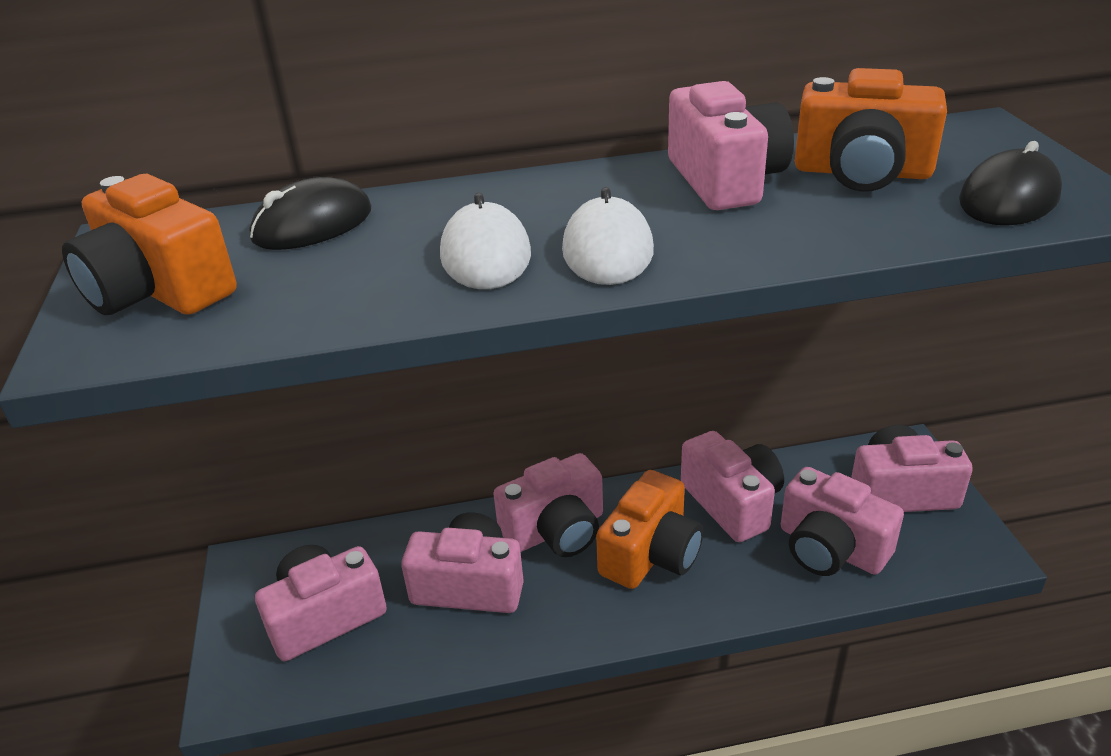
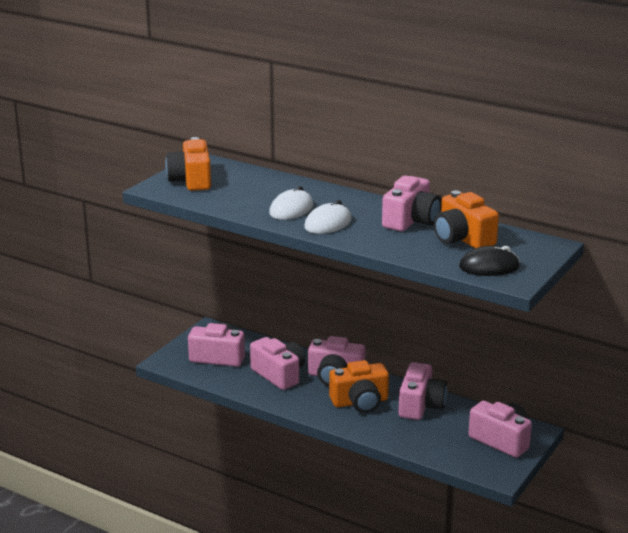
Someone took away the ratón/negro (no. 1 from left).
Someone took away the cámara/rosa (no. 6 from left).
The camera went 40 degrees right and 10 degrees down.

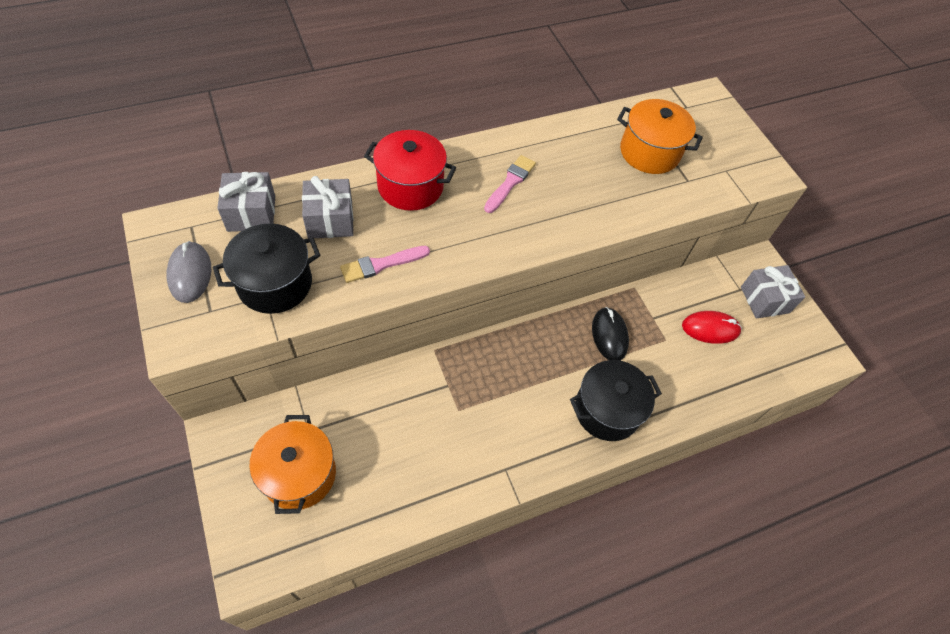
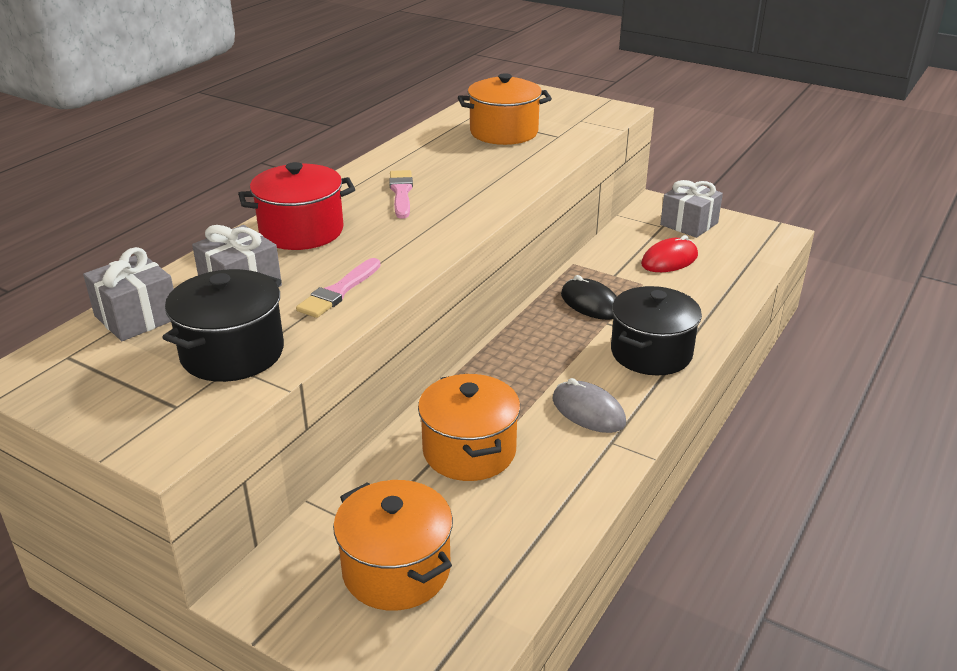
Someone put down the olla/naranja (no. 2 from left).
Someone carried the ratón/gris.
The camera went 30 degrees left and 25 degrees down.

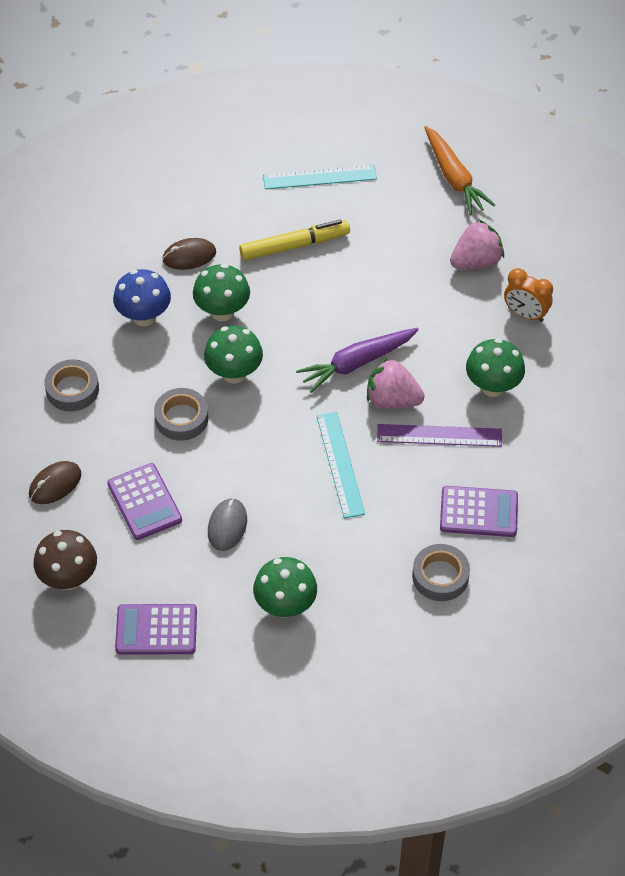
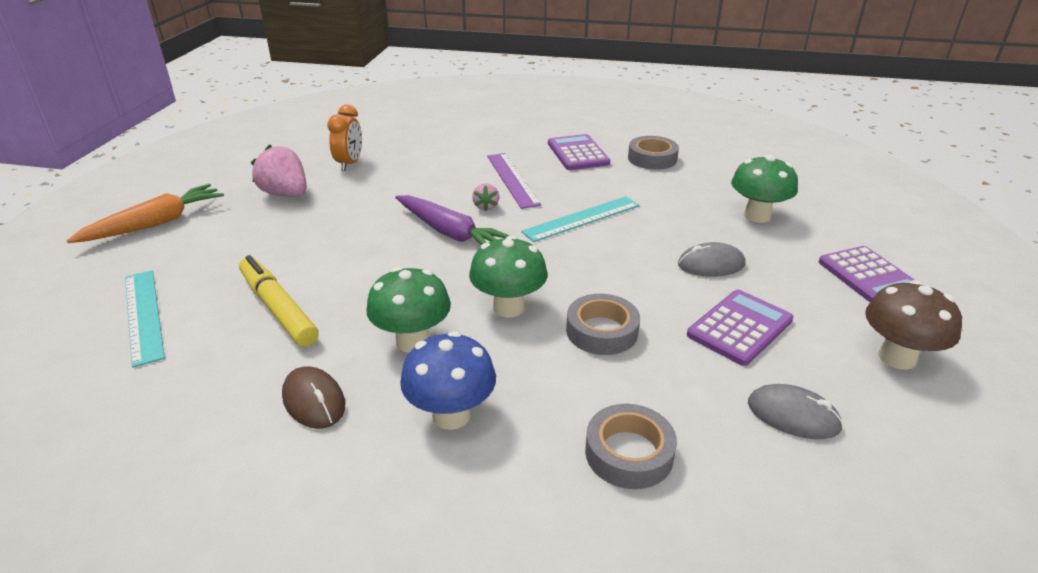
Someone took away the seta/verde (no. 4 from left).
Someone repainted the ratón/marrón (no. 1 from left), which became the ratón/gris (no. 2 from left).
Someone scaled the fresa/rosa (no. 1 from left in the first image) by 0.52.
The camera went 110 degrees left and 20 degrees down.

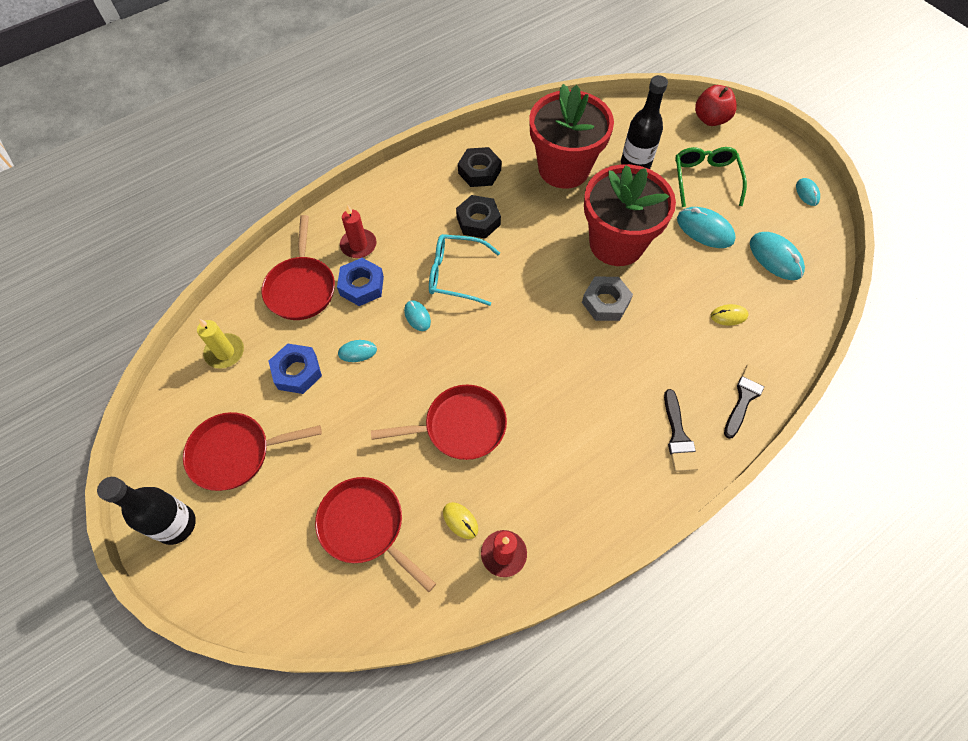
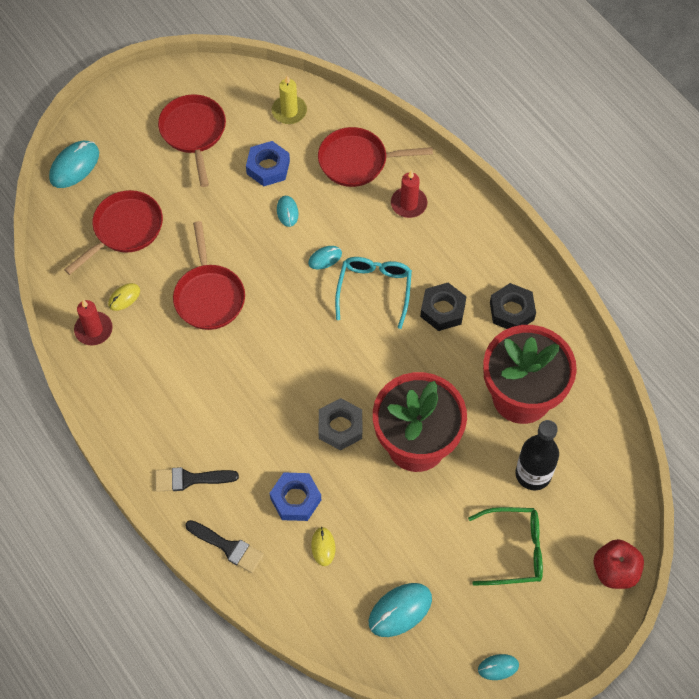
Someone took away the botella/negro (no. 1 from left).
Someone carried the tuerca/azul (no. 2 from left).
Someone carried the ratón/turquesa (no. 3 from left in the first image).
The camera went 90 degrees right and 0 degrees up.

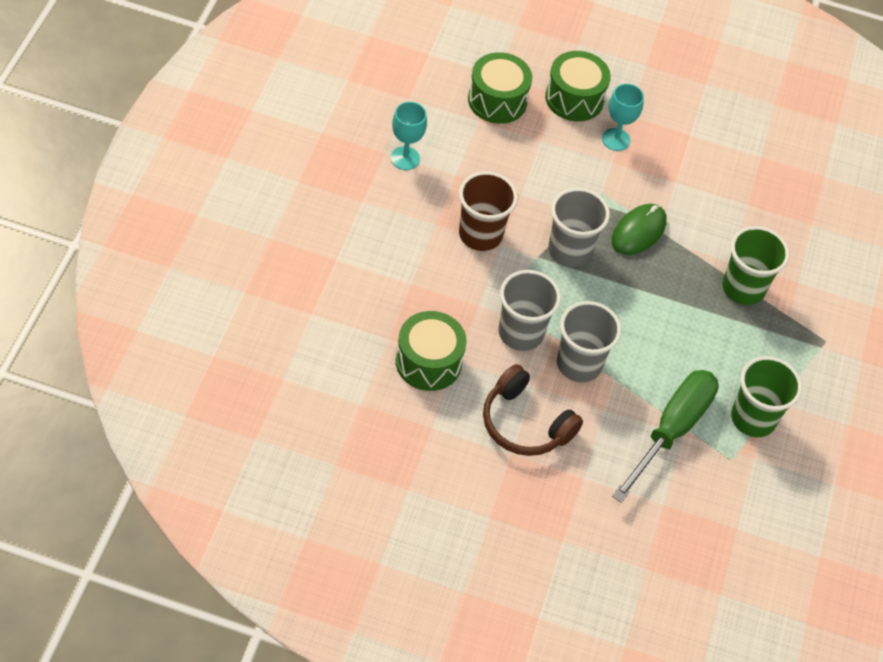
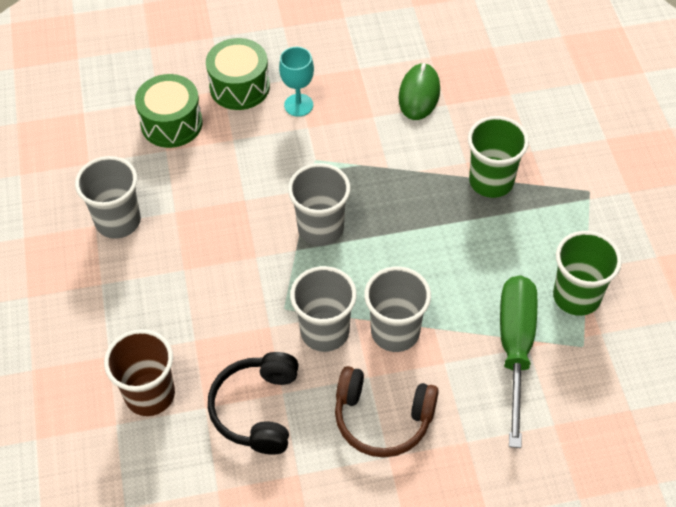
Someone carried the vaso/marrón.
Someone carried the ratón/verde.
Someone swapped the copa/turquesa (no. 1 from left) for the vaso/gris (no. 1 from left).
Someone swapped the tambor/verde (no. 1 from left) for the auriculares/negro.
The camera went 20 degrees left and 0 degrees up.

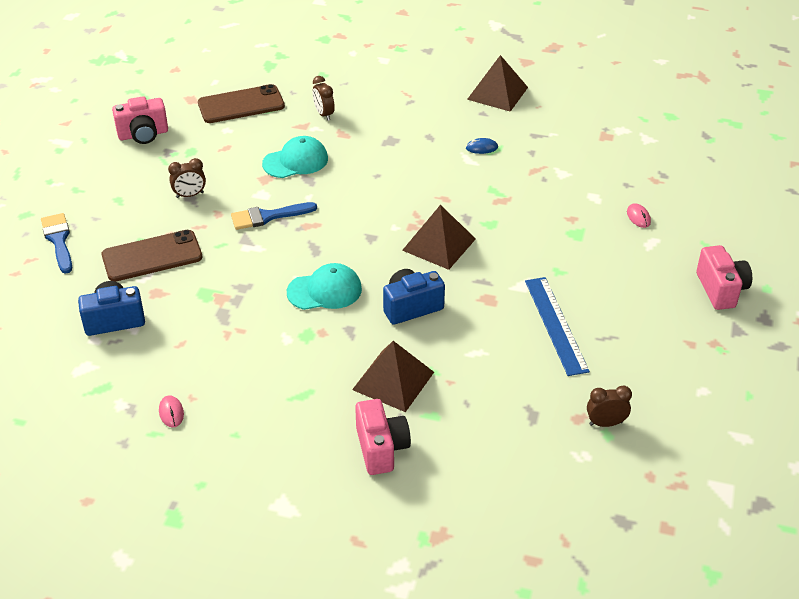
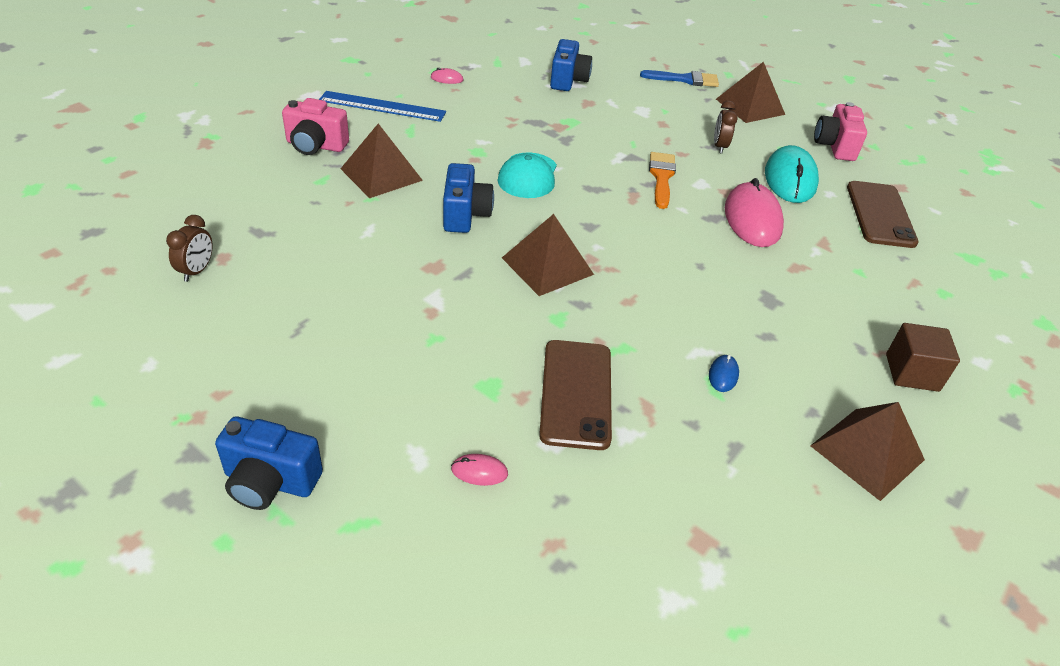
Someone took away the despertador/marrón (no. 2 from left).
Someone put down the pirámide/marrón (no. 3 from left).
Someone put down the ratón/turquesa.
Someone put down the cubo/marrón.
Someone carried the móvil/marrón (no. 1 from left).
Someone carried the regla/azul.
Someone swapped the gorra/turquesa (no. 1 from left) for the ratón/rosa (no. 3 from left).
Someone repainted the pincel/azul (no. 2 from left), which became the pincel/naranja.
Someone repainted the cámara/rosa (no. 3 from left), which became the cámara/azul (no. 1 from left).
The camera went 110 degrees right and 0 degrees up.

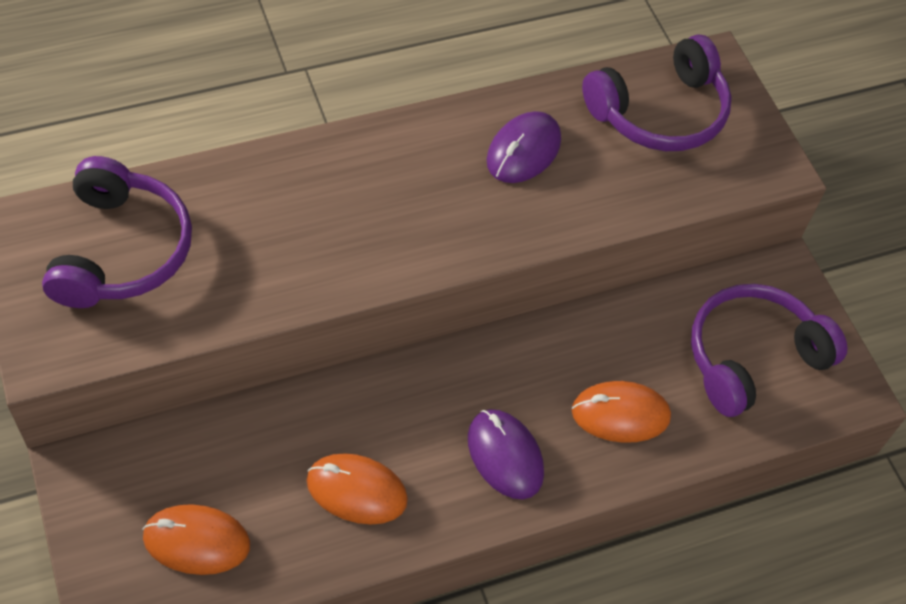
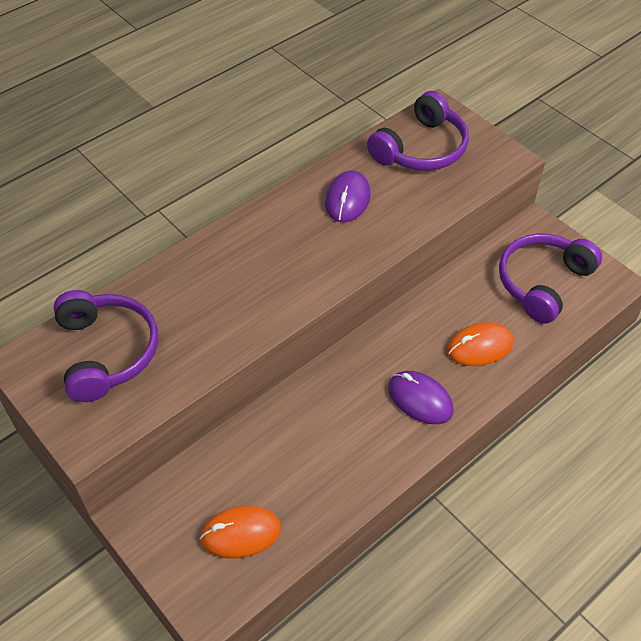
Someone took away the ratón/naranja (no. 2 from left).
The camera went 15 degrees left and 5 degrees down.

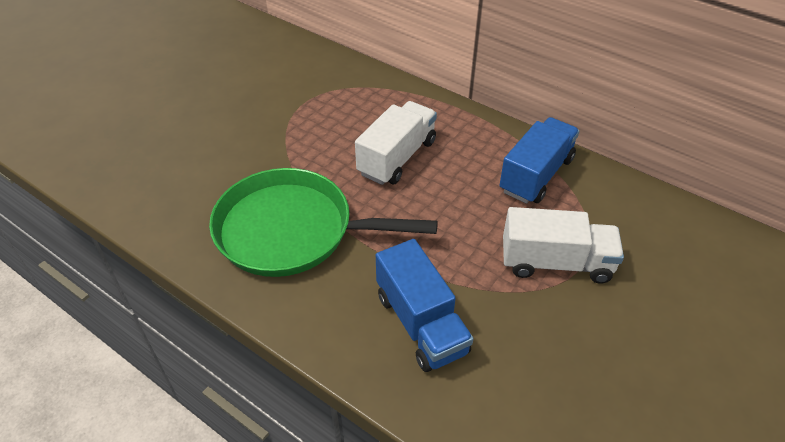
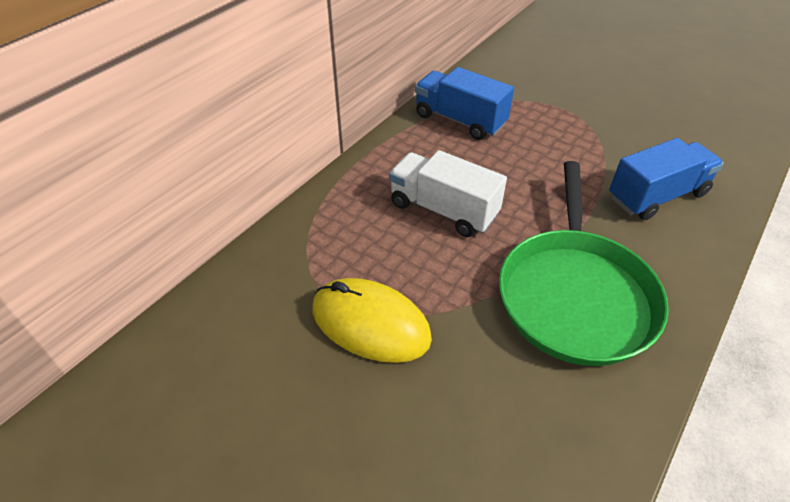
Someone took away the camión/blanco (no. 2 from left).
Someone put down the ratón/amarillo.
The camera went 90 degrees left and 0 degrees up.

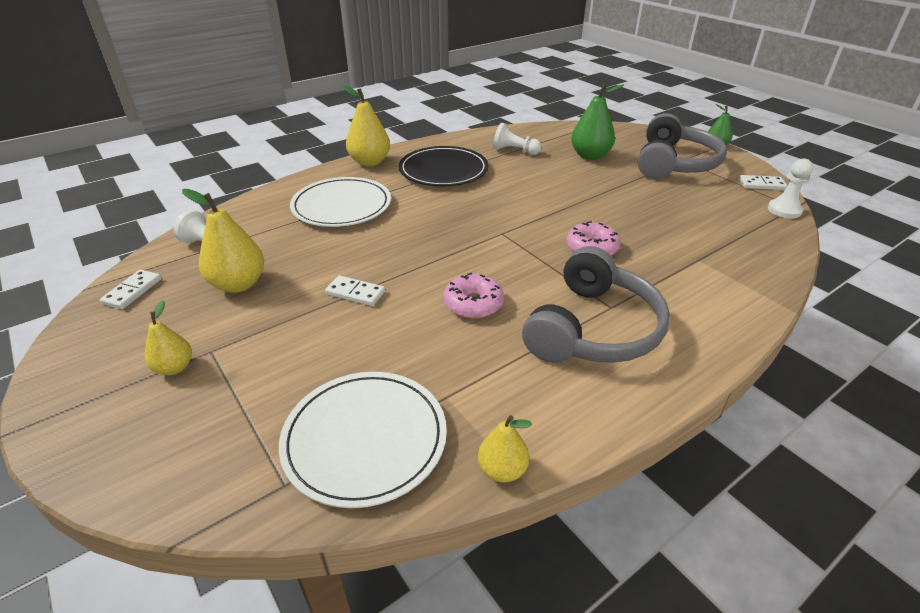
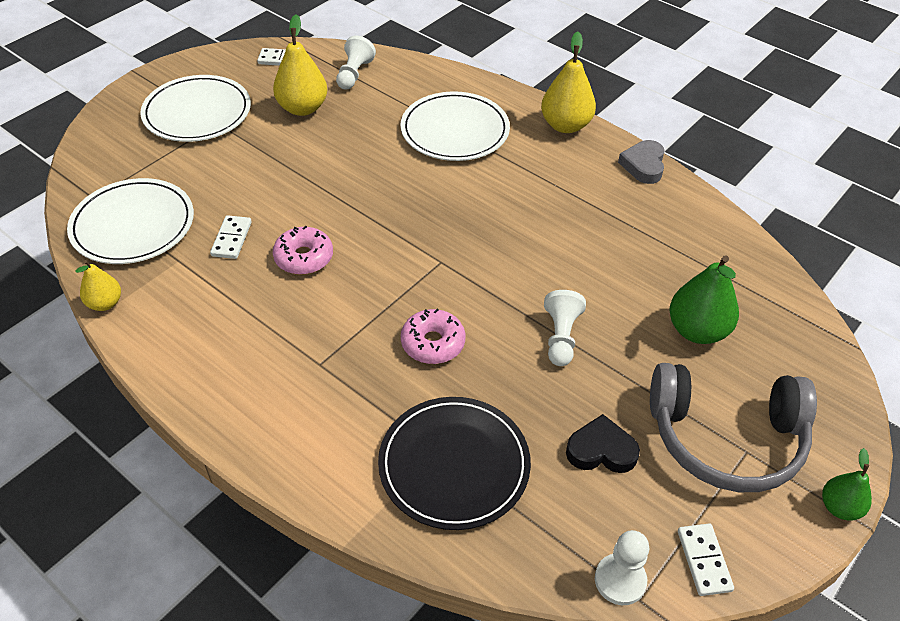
Someone took away the auriculares/gris (no. 1 from left).
Someone put down the corazón/negro.
Someone put down the corazón/gris.
Someone carried the ficha de dominó/blanco (no. 2 from left in the first image).
Someone carried the plato/negro.
Someone carried the peón/blanco (no. 2 from left).
Someone swapped the pera/amarillo (no. 1 from left) for the plato/blanco (no. 2 from left).
The camera went 75 degrees right and 10 degrees up.

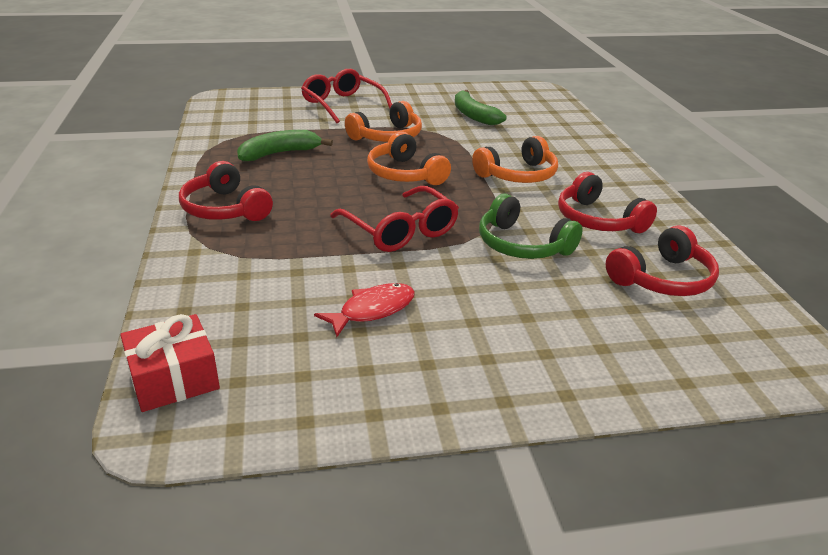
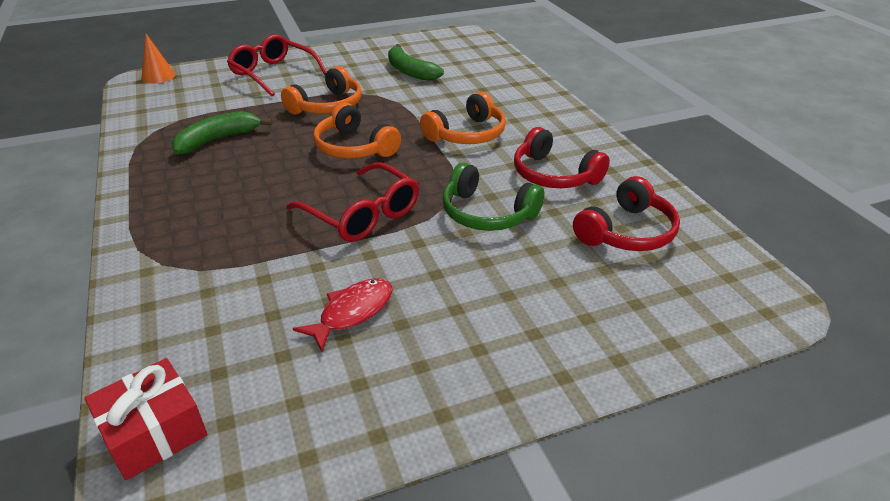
Someone took away the auriculares/rojo (no. 1 from left).
Someone put down the cono/naranja.
The camera went 10 degrees left and 5 degrees up.

